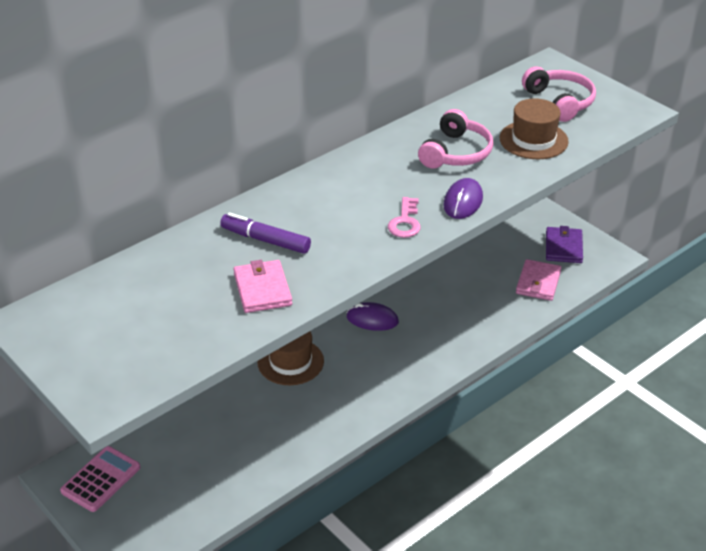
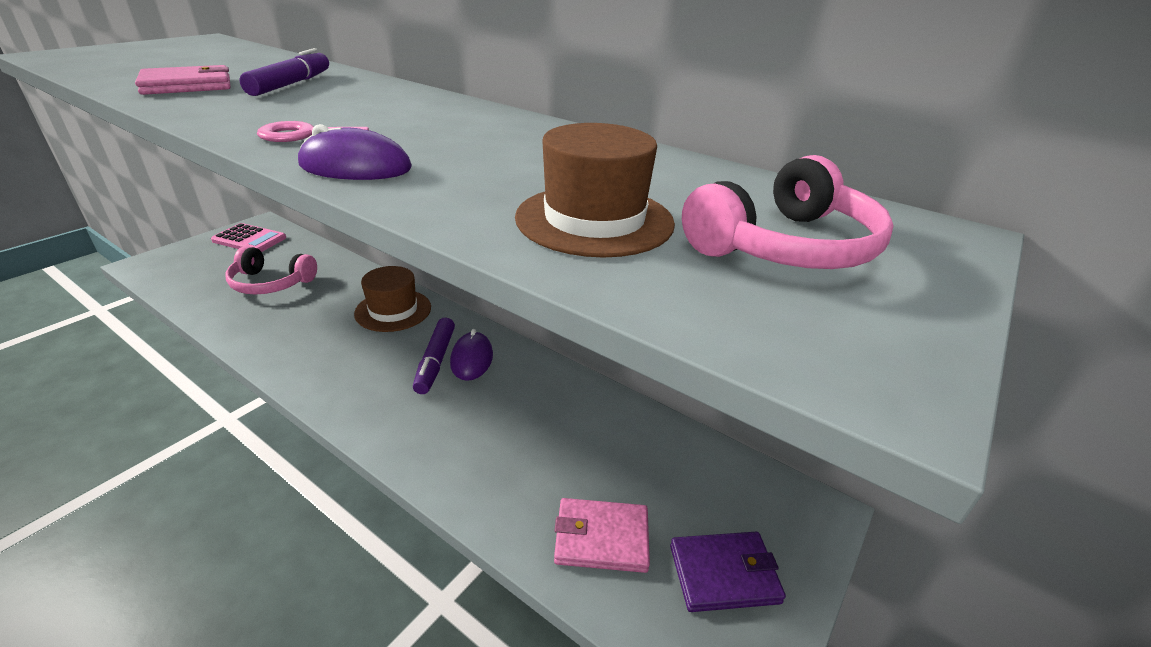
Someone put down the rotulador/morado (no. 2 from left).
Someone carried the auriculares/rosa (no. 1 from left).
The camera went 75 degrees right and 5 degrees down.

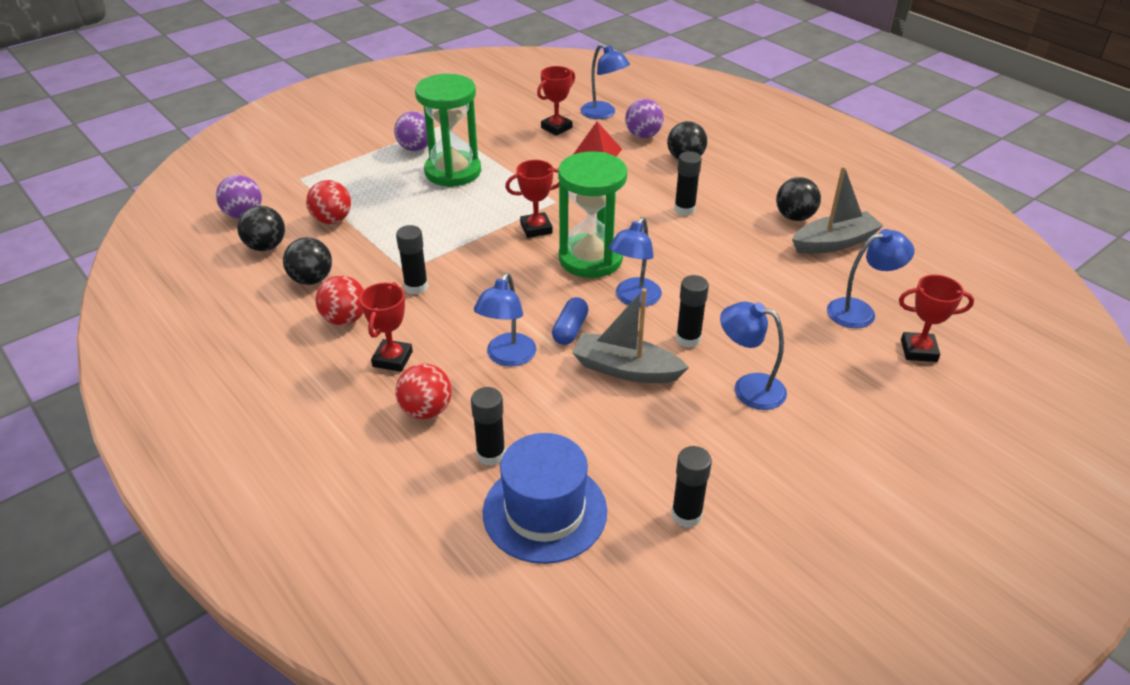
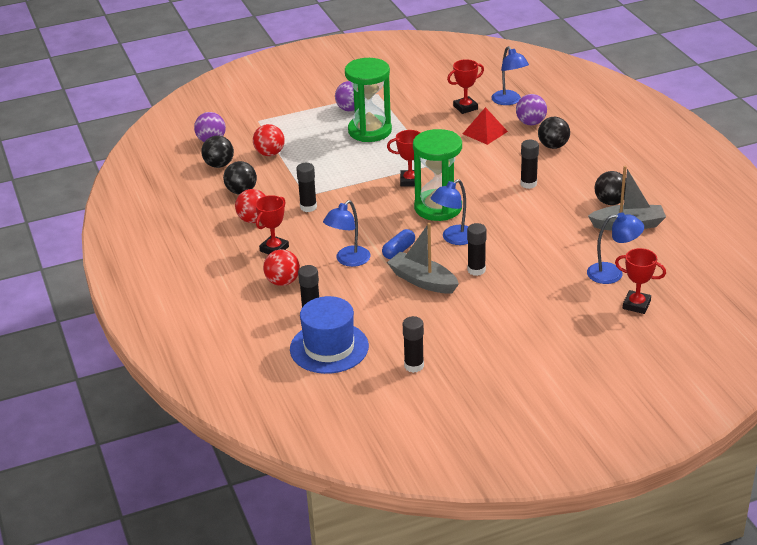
Someone took away the lámpara/azul (no. 4 from left).
The camera went 20 degrees right and 5 degrees down.

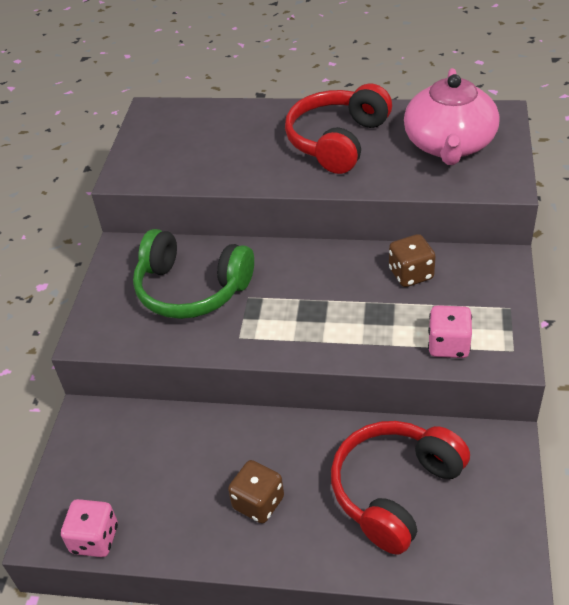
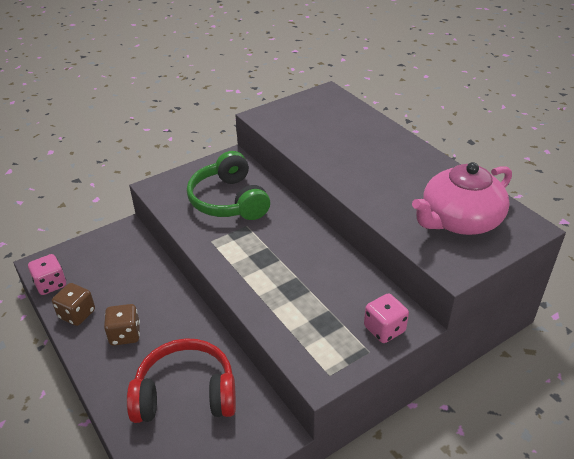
Someone took away the auriculares/rojo (no. 1 from left).
Someone carried the dado/marrón (no. 2 from left in the first image).
Someone carried the dado/rosa (no. 2 from left).
The camera went 45 degrees right and 5 degrees down.

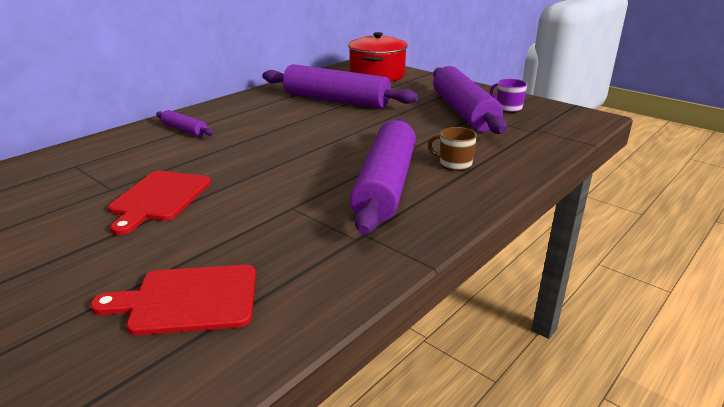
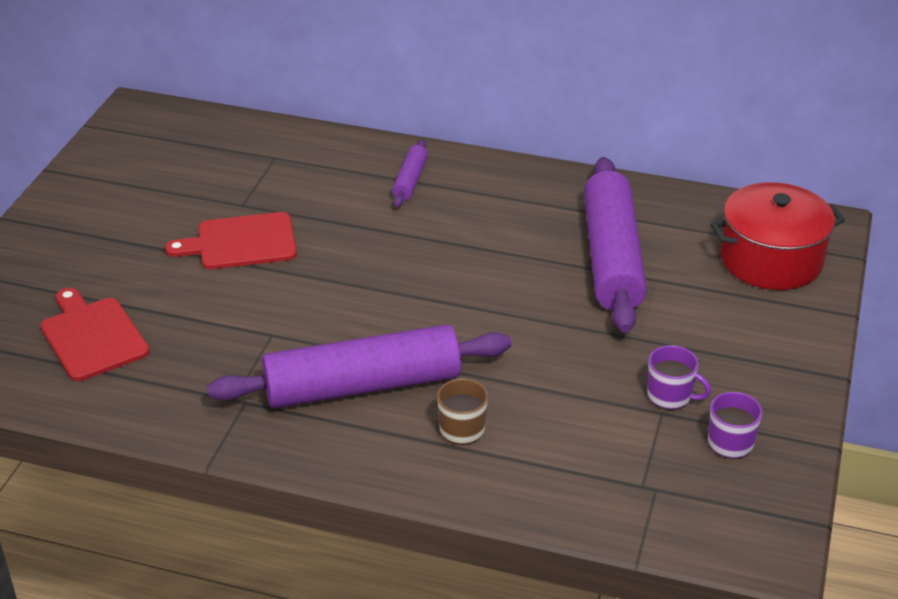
Someone swapped the rodillo/morado (no. 4 from left) for the taza/morado (no. 1 from left).
The camera went 65 degrees right and 10 degrees up.

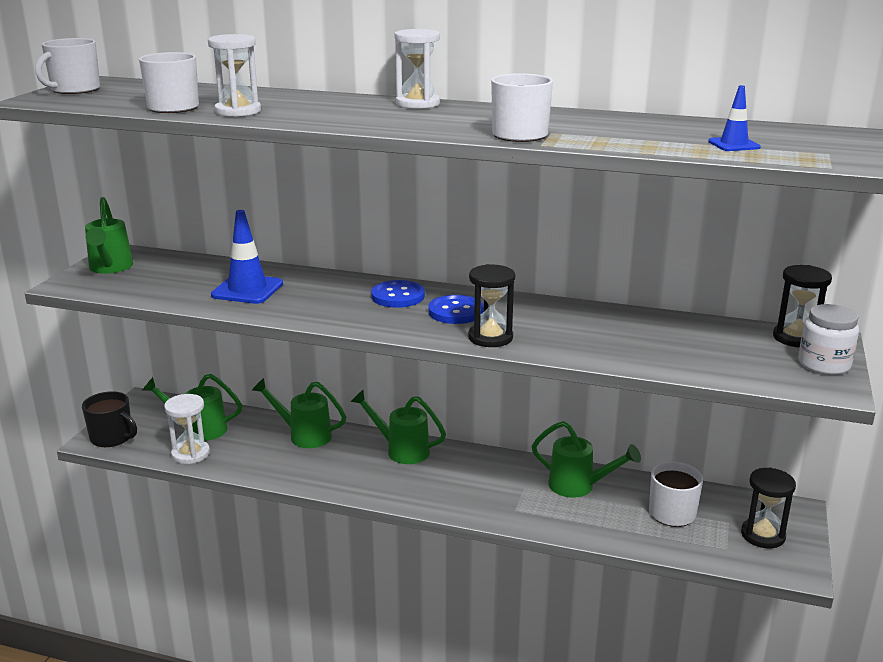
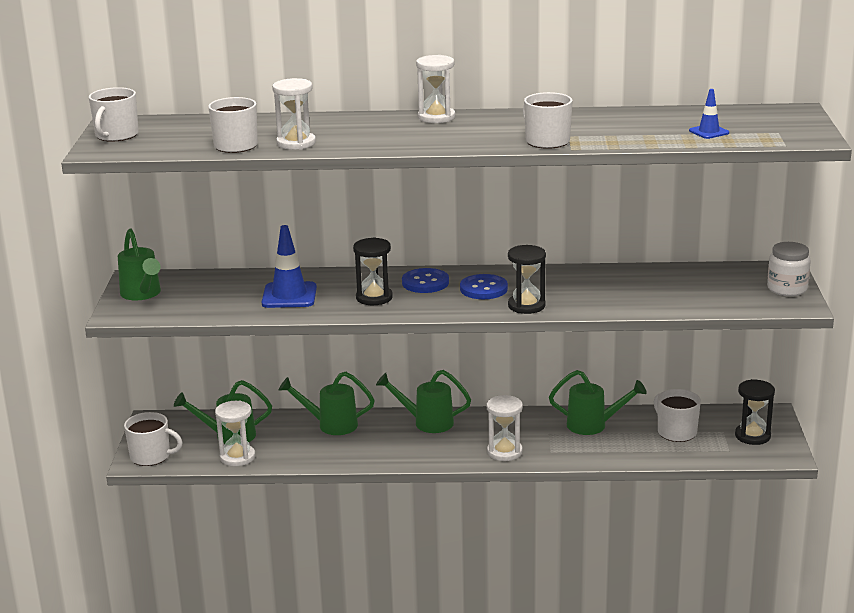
Someone put down the reloj de arena/blanco (no. 4 from left).
Someone carried the reloj de arena/negro (no. 3 from left in the first image).
Someone repainted the taza/negro, which became the taza/blanco (no. 2 from left).
The camera went 15 degrees left and 0 degrees up.

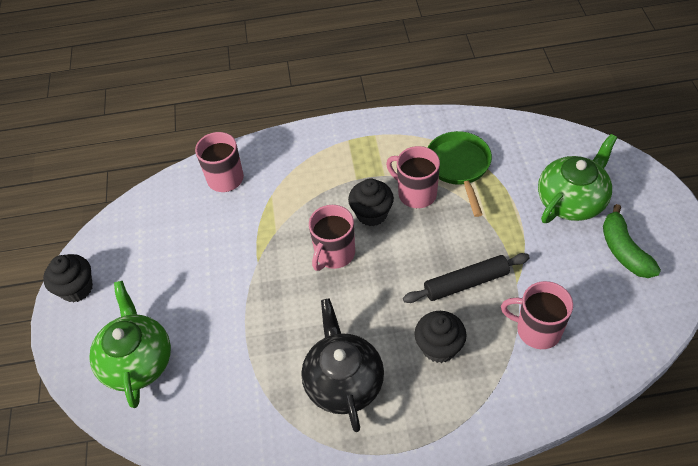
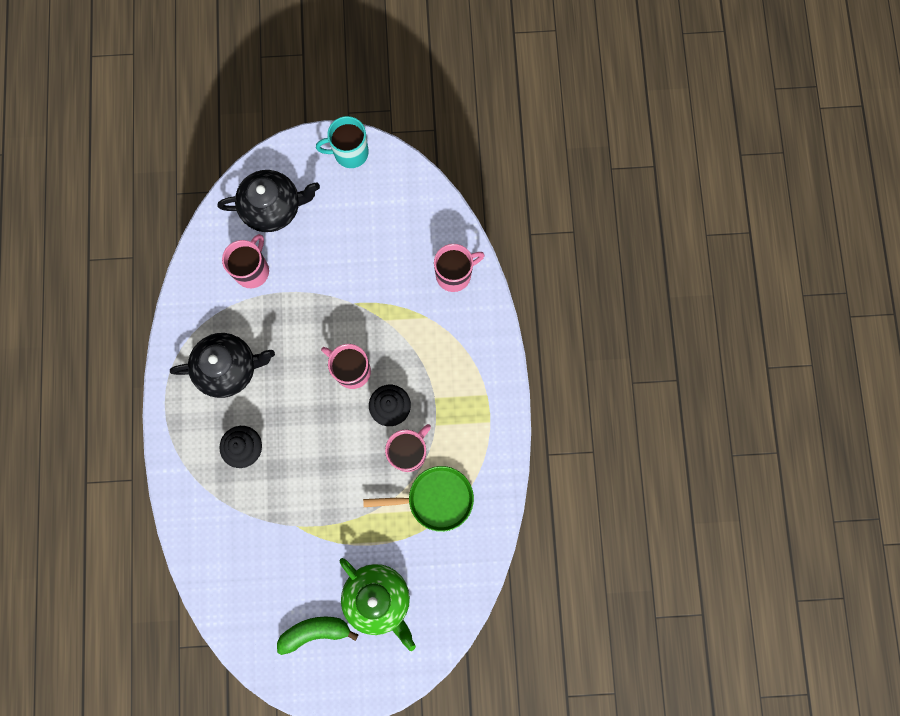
Someone took away the rodillo/negro.
Someone carried the taza/rosa (no. 4 from left in the first image).
Someone swapped the magdalena/negro (no. 1 from left) for the taza/turquesa.
Someone repainted the tetera/verde (no. 1 from left), which became the tetera/negro (no. 2 from left).
The camera went 90 degrees right and 25 degrees up.

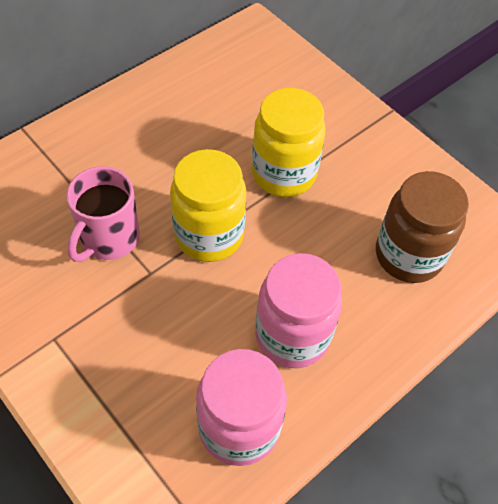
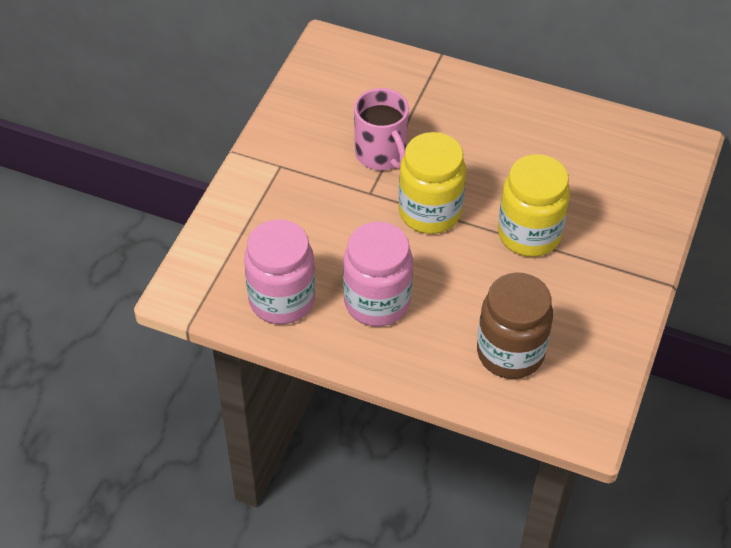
Someone rotated the taza/rosa by 120 degrees counterclockwise.
The camera went 65 degrees right and 5 degrees down.

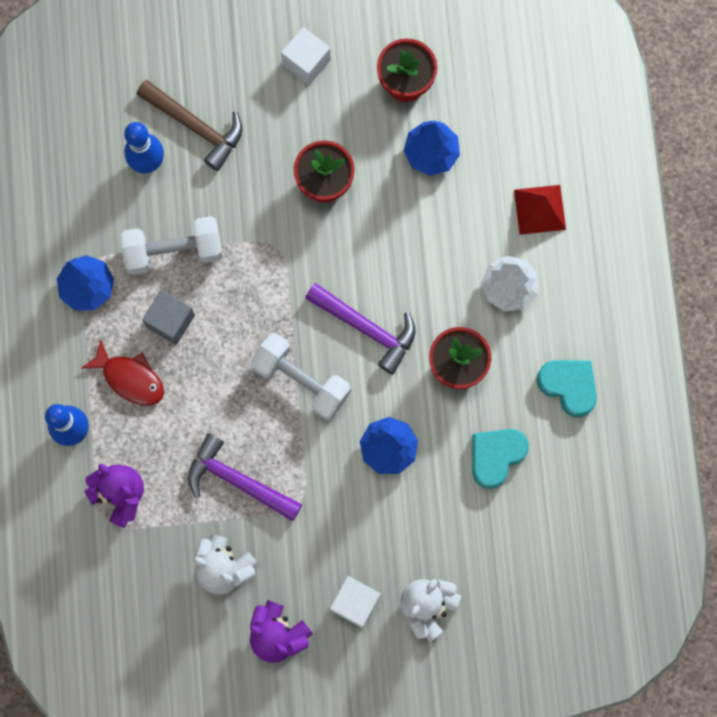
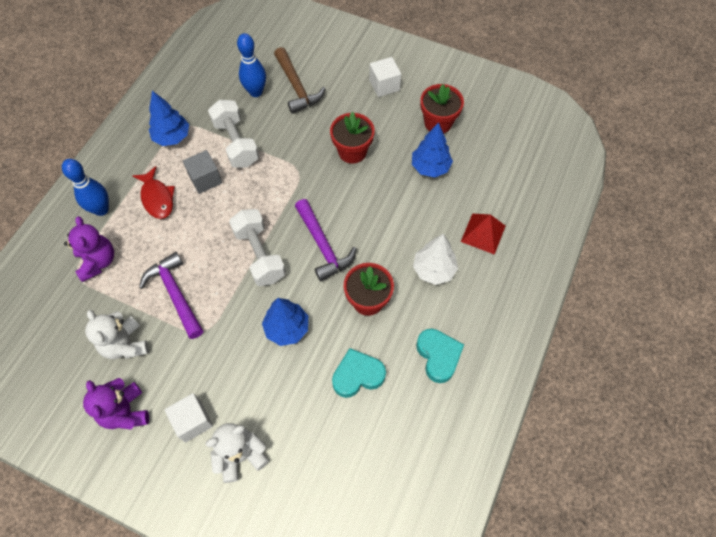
Someone rotated the mancuerna/blanco (no. 1 from left) by 45 degrees clockwise.
The camera went 30 degrees right and 15 degrees down.

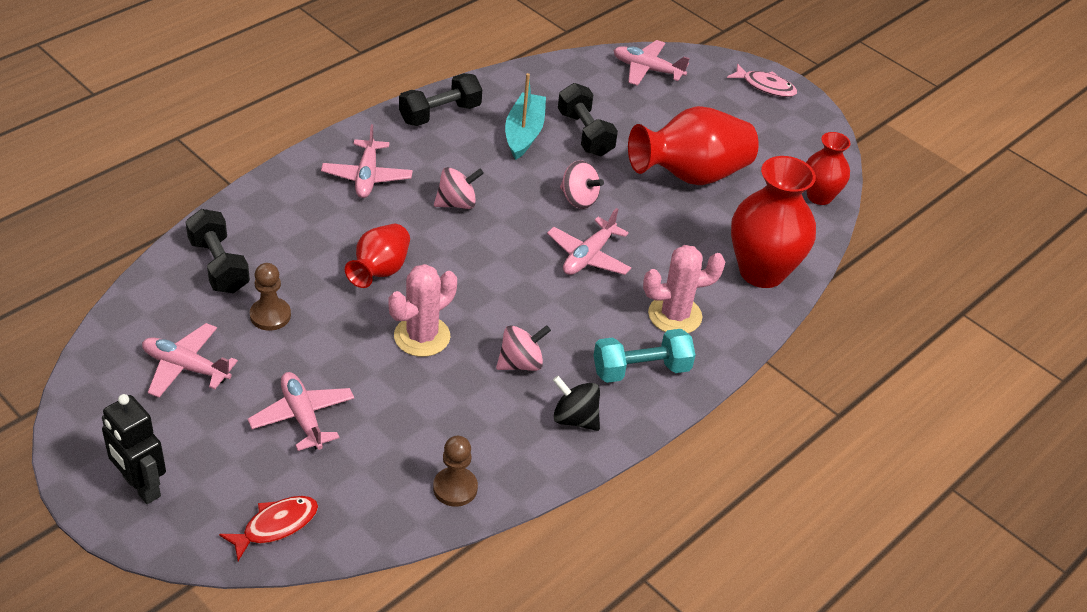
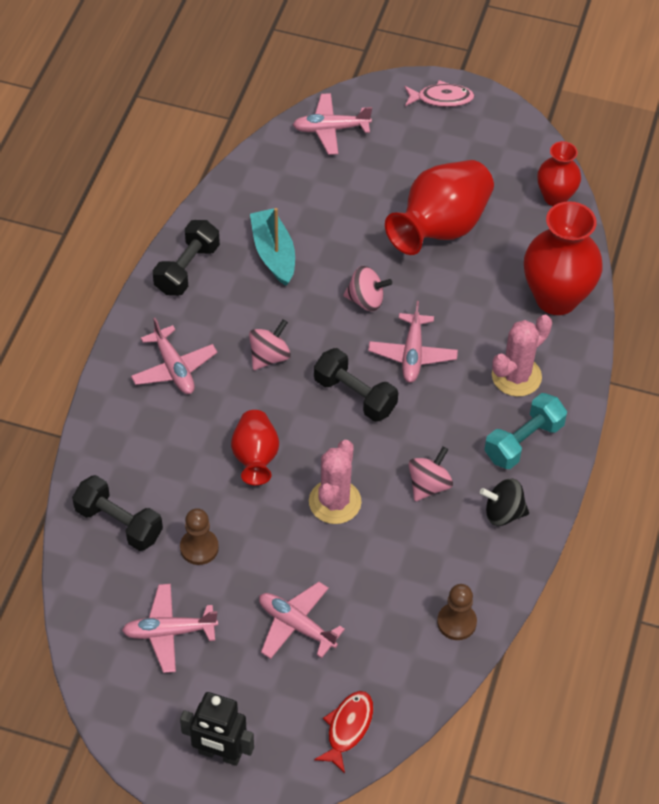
Someone carried the mancuerna/negro (no. 3 from left).
The camera went 25 degrees left and 10 degrees up.

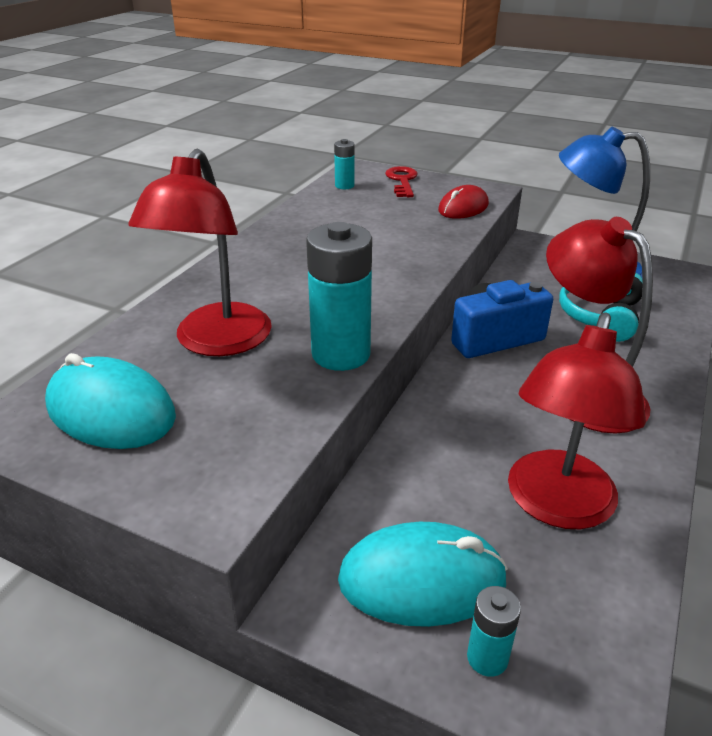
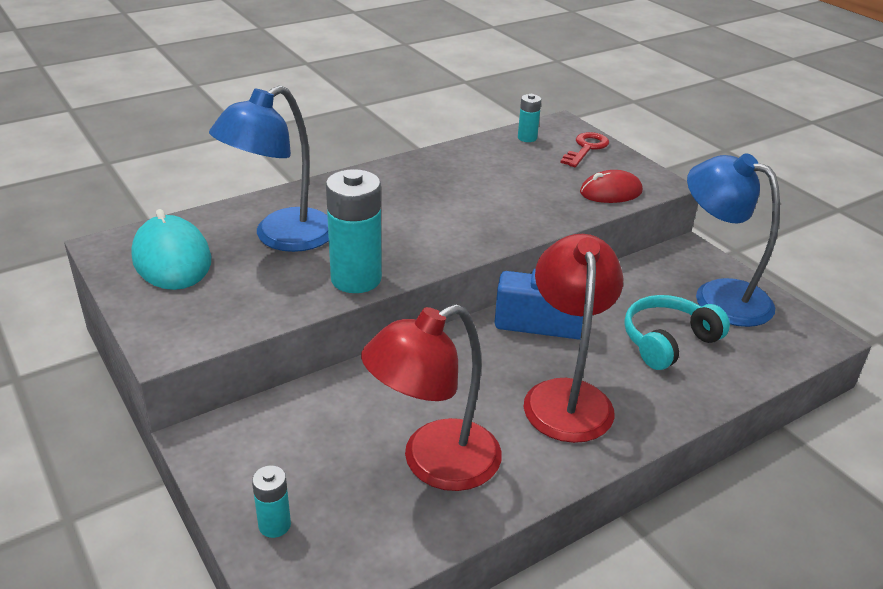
Someone took away the ratón/turquesa (no. 2 from left).
Someone repainted the lámpara/rojo (no. 1 from left), which became the lámpara/azul (no. 1 from left).
The camera went 30 degrees right and 0 degrees up.

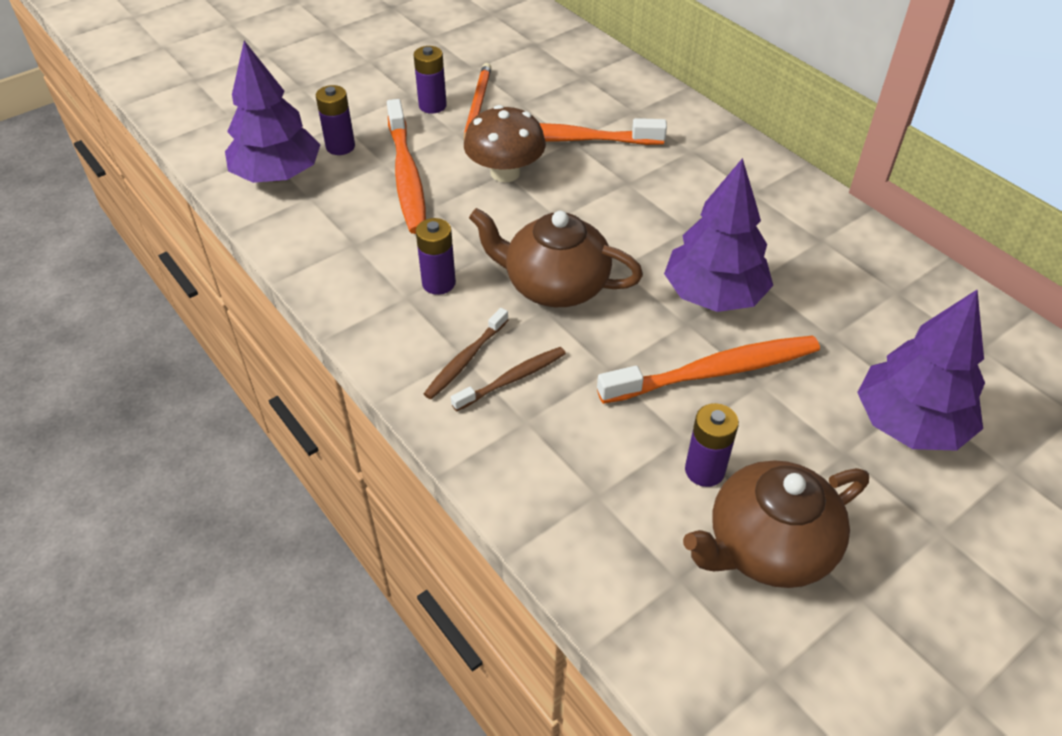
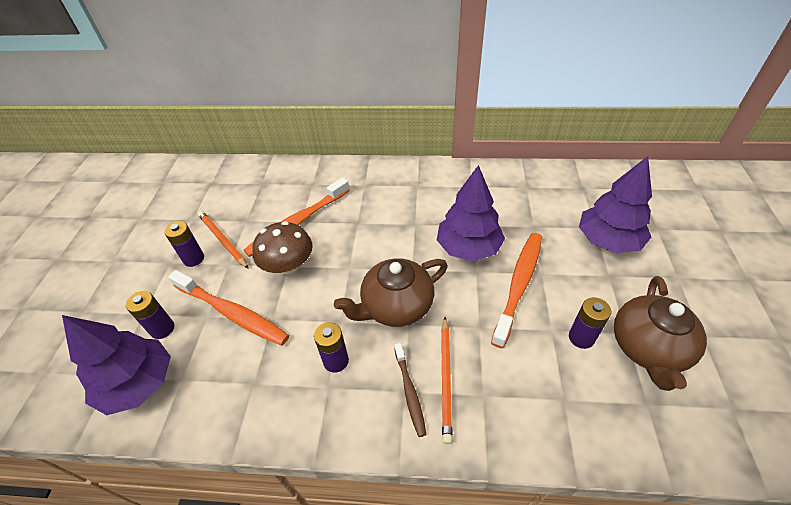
Someone swapped the cepillo de dientes/marrón (no. 2 from left) for the lápiz/naranja (no. 2 from left).
The camera went 45 degrees left and 0 degrees up.

